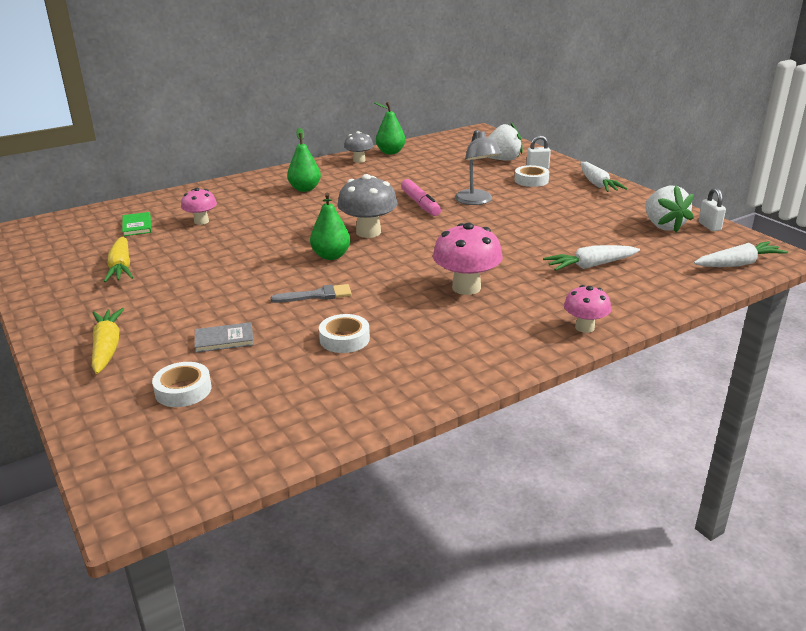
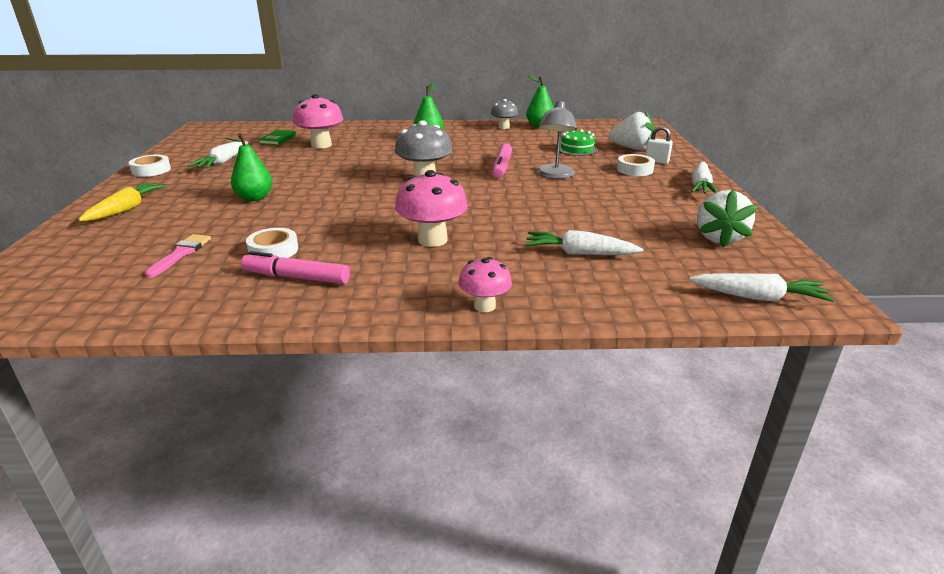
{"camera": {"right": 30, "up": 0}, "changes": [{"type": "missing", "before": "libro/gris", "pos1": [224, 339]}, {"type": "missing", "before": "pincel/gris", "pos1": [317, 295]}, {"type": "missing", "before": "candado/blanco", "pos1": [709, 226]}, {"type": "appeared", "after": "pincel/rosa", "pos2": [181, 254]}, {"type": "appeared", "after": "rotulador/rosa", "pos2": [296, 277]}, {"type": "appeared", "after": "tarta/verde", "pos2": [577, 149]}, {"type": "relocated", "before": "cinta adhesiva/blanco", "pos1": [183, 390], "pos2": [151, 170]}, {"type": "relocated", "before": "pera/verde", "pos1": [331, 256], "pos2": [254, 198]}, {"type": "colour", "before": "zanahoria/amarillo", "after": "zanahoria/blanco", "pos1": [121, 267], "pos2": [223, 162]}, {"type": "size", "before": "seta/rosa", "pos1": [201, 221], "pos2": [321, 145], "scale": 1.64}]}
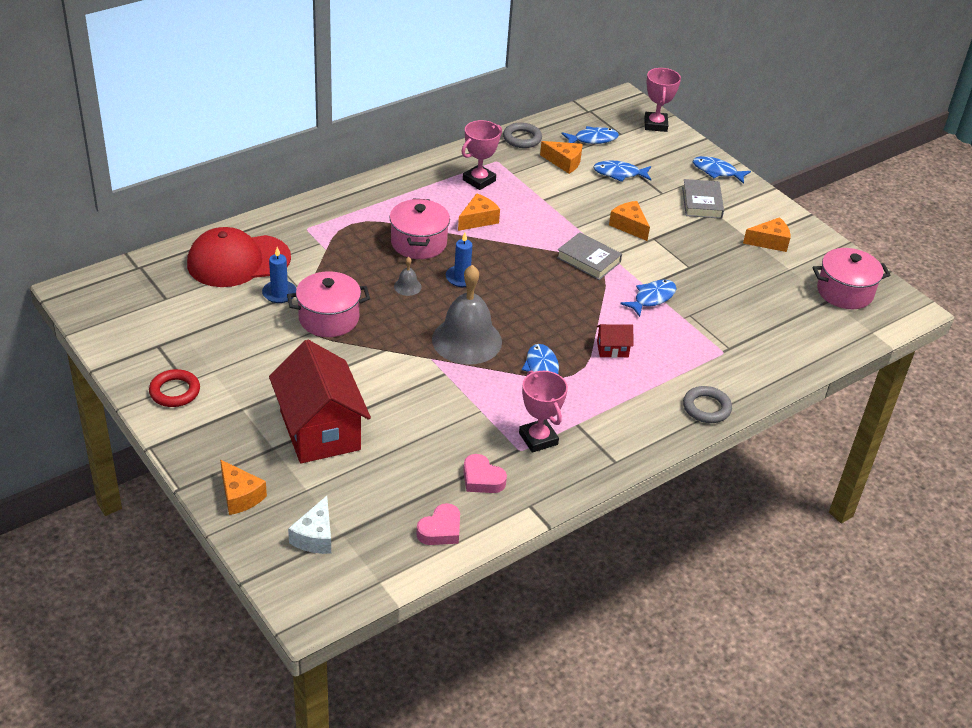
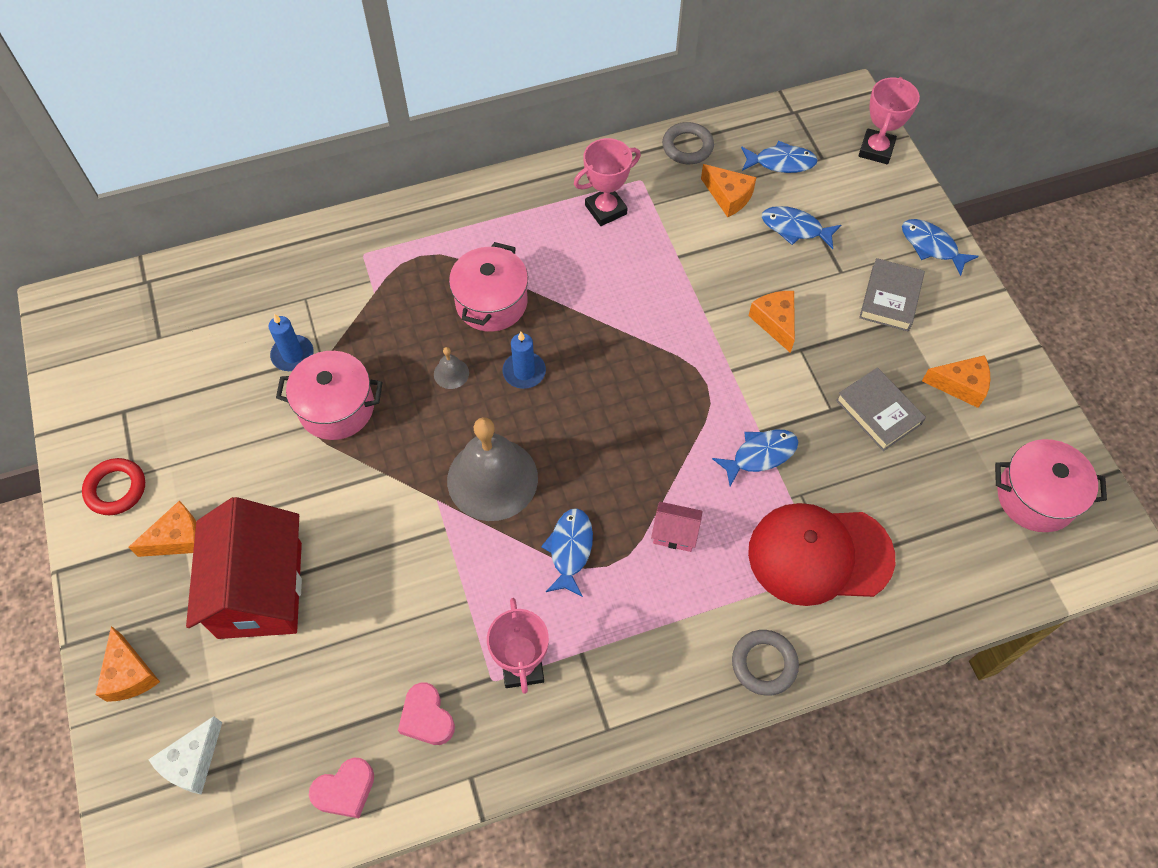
{"camera": {"right": 20, "up": 20}, "changes": [{"type": "relocated", "before": "gorra/rojo", "pos1": [238, 261], "pos2": [819, 555]}, {"type": "relocated", "before": "queso/naranja", "pos1": [478, 220], "pos2": [178, 538]}, {"type": "relocated", "before": "libro/gris", "pos1": [588, 260], "pos2": [878, 412]}, {"type": "colour", "before": "casa/rojo", "after": "casa/rosa", "pos1": [612, 349], "pos2": [675, 533]}]}
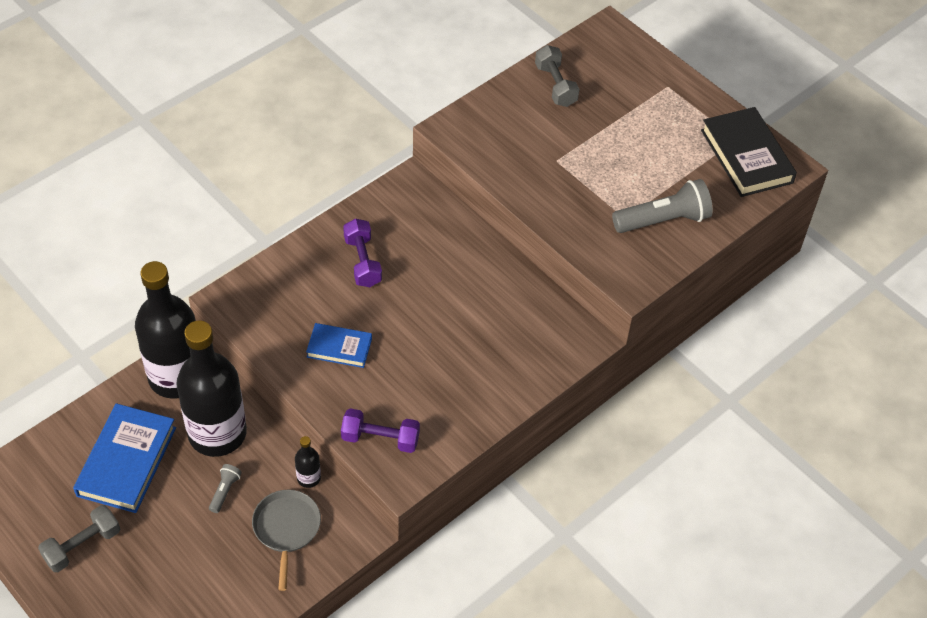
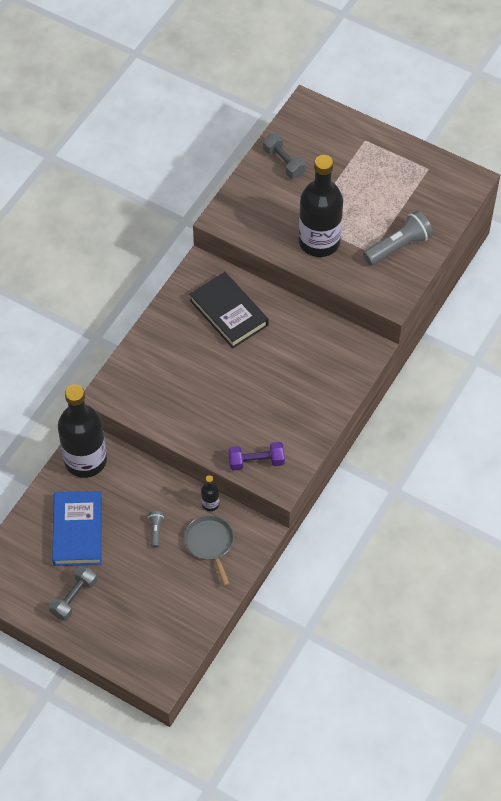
{"camera": {"right": -15, "up": 5}, "changes": [{"type": "missing", "before": "libro/azul", "pos1": [339, 348]}, {"type": "missing", "before": "mancuerna/morado", "pos1": [362, 262]}, {"type": "relocated", "before": "botella/negro", "pos1": [217, 433], "pos2": [319, 242]}, {"type": "relocated", "before": "libro/negro", "pos1": [746, 156], "pos2": [229, 313]}]}
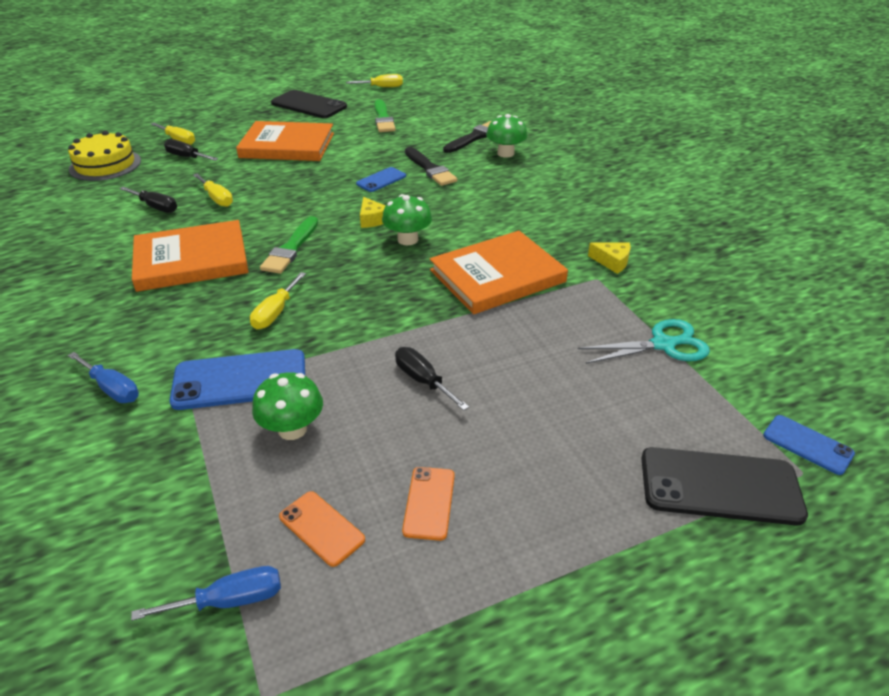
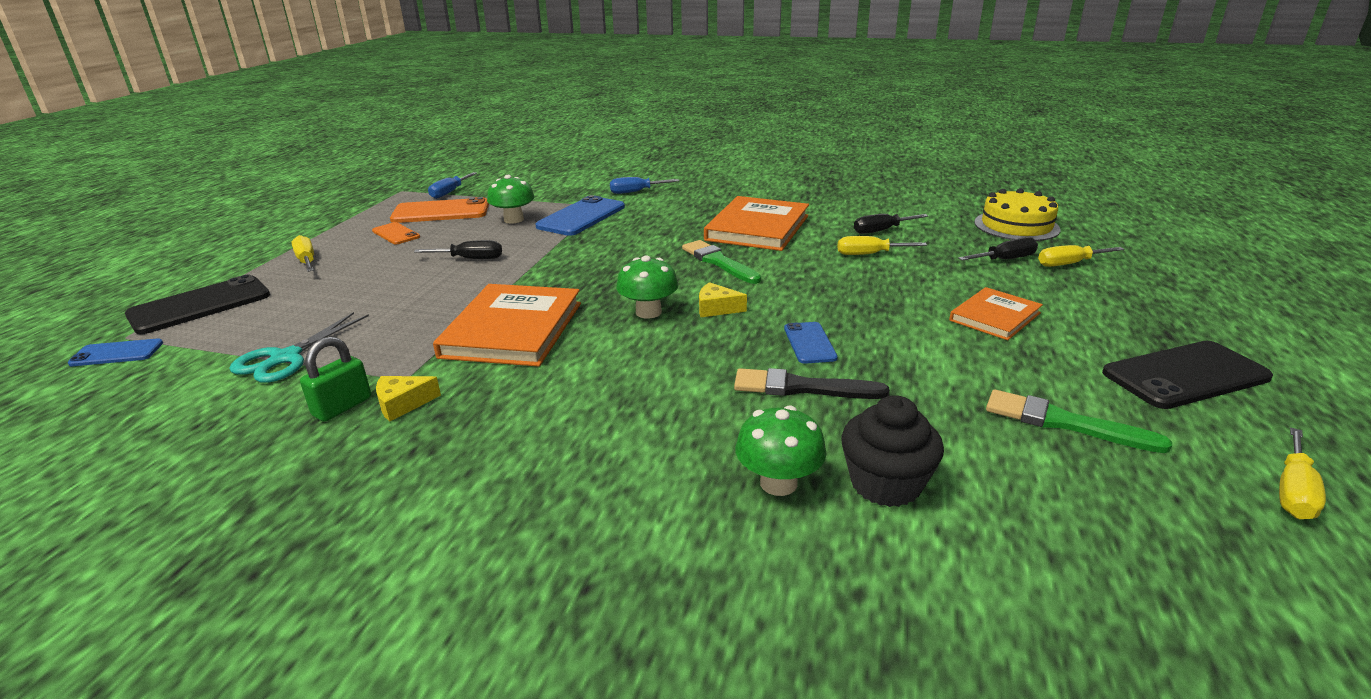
{"camera": {"right": 130, "up": -10}, "changes": [{"type": "appeared", "after": "candado/verde", "pos2": [342, 407]}, {"type": "relocated", "before": "destornillador/amarillo", "pos1": [275, 313], "pos2": [307, 261]}, {"type": "exchanged", "before": "pincel/negro", "after": "magdalena/negro", "pos1": [474, 137], "pos2": [885, 484]}, {"type": "size", "before": "libro/naranja", "pos1": [287, 145], "pos2": [995, 317], "scale": 0.59}, {"type": "size", "before": "móvil/naranja", "pos1": [321, 528], "pos2": [441, 212], "scale": 1.81}]}
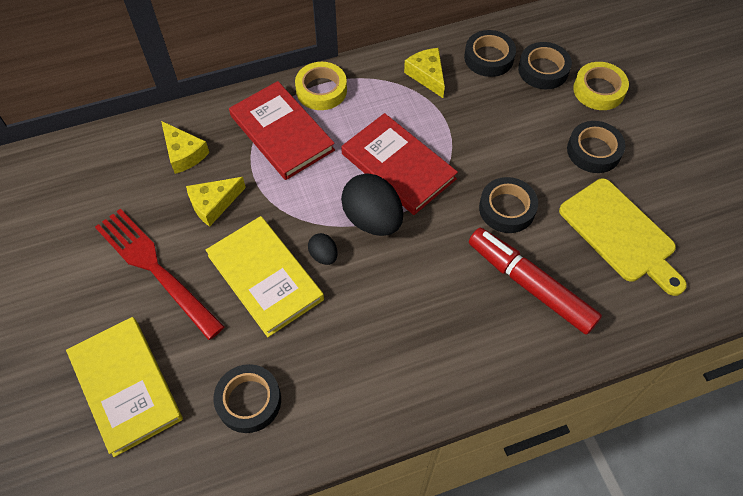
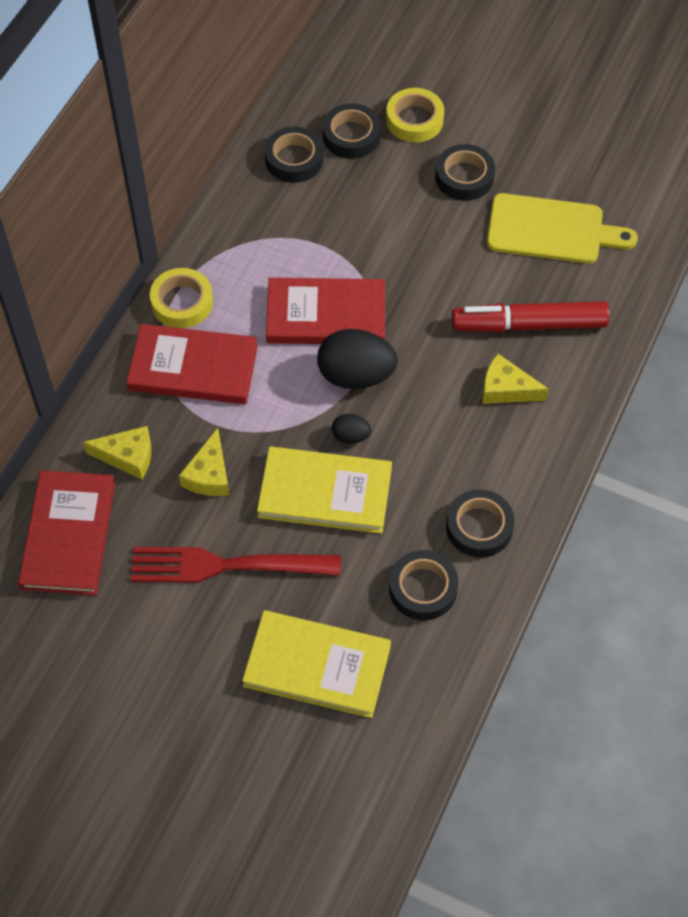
{"camera": {"right": -45, "up": 0}, "changes": [{"type": "appeared", "after": "libro/rojo", "pos2": [68, 535]}, {"type": "relocated", "before": "queso/amarillo", "pos1": [427, 75], "pos2": [506, 389]}, {"type": "relocated", "before": "cinta adhesiva/negro", "pos1": [507, 209], "pos2": [479, 527]}]}
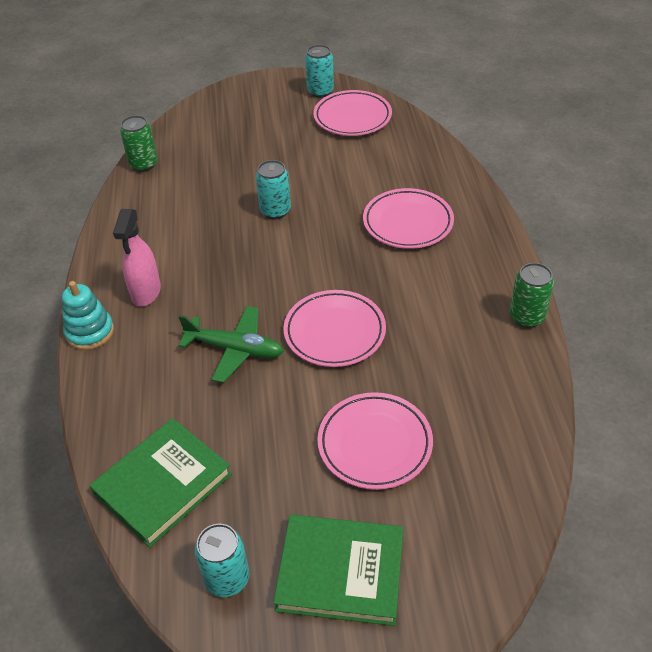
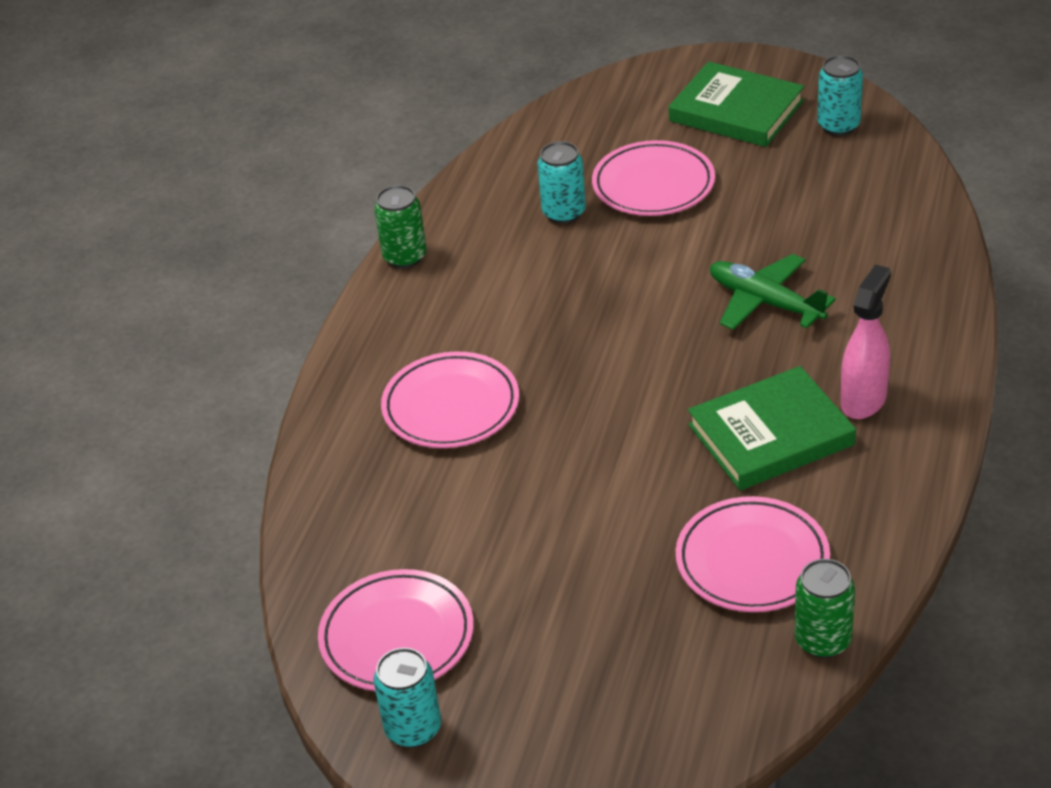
{"camera": {"right": -155, "up": -5}, "changes": [{"type": "missing", "before": "juguete apilable/turquesa", "pos1": [90, 332]}, {"type": "relocated", "before": "libro/verde", "pos1": [163, 484], "pos2": [771, 435]}, {"type": "relocated", "before": "lata/turquesa", "pos1": [275, 211], "pos2": [564, 213]}, {"type": "relocated", "before": "plato/rosa", "pos1": [334, 332], "pos2": [752, 561]}]}
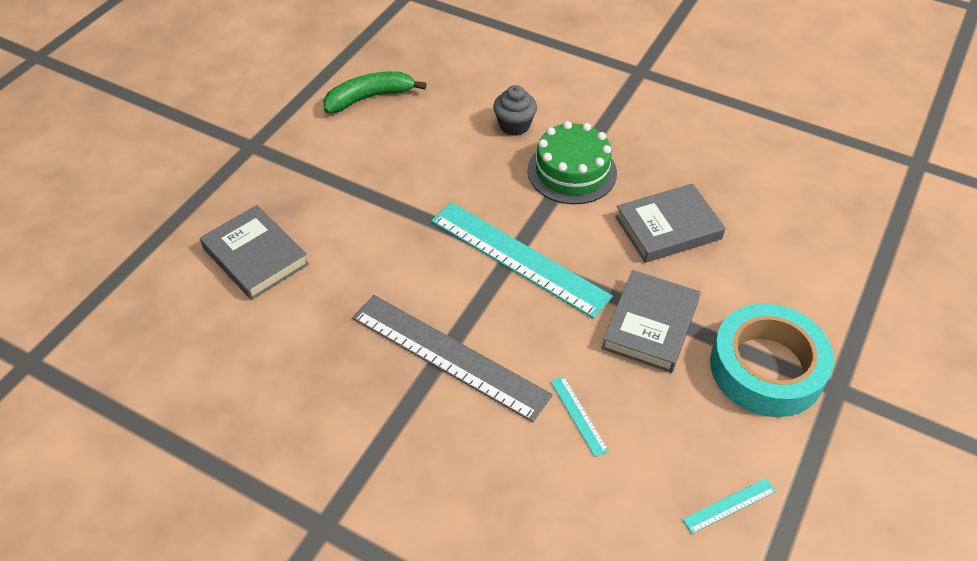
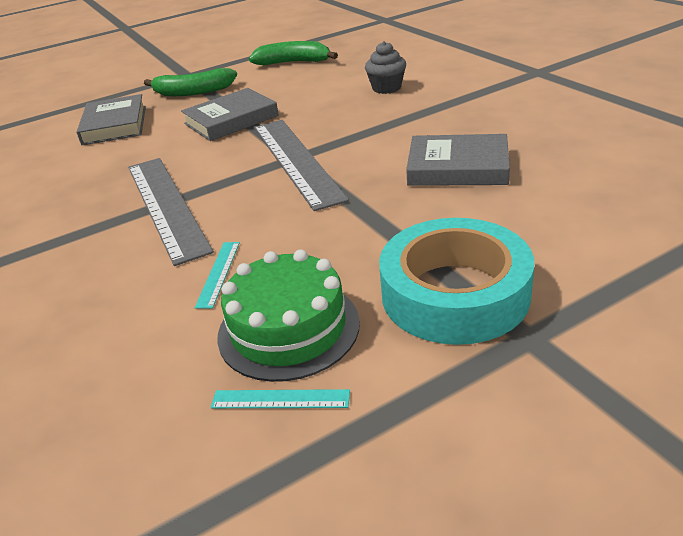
{"camera": {"right": 35, "up": -15}, "changes": [{"type": "appeared", "after": "plátano/verde", "pos2": [193, 92]}, {"type": "relocated", "before": "tarta/verde", "pos1": [572, 171], "pos2": [288, 328]}, {"type": "relocated", "before": "libro/gris", "pos1": [650, 325], "pos2": [231, 120]}, {"type": "colour", "before": "regla/turquesa", "after": "regla/gris", "pos1": [518, 258], "pos2": [296, 161]}]}
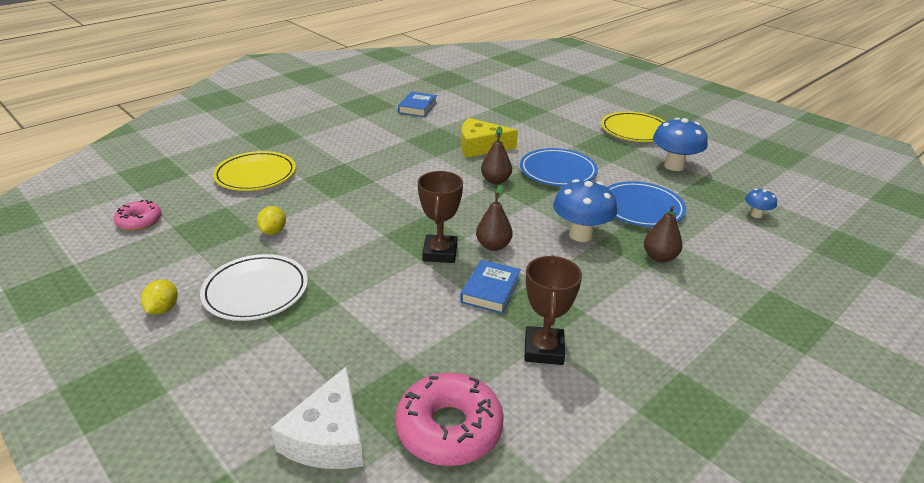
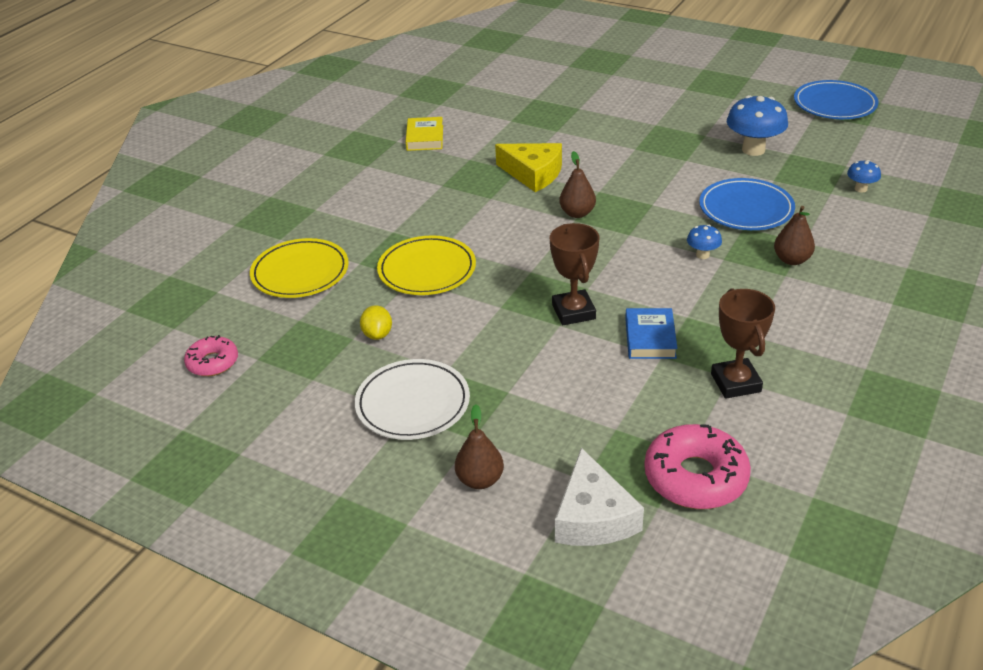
{"camera": {"right": -15, "up": 5}, "changes": [{"type": "missing", "before": "limón/amarillo", "pos1": [163, 309]}, {"type": "relocated", "before": "pera/marrón", "pos1": [493, 246], "pos2": [480, 480]}, {"type": "relocated", "before": "plato/azul", "pos1": [558, 171], "pos2": [834, 104]}, {"type": "relocated", "before": "plato/amarillo", "pos1": [635, 130], "pos2": [427, 270]}, {"type": "colour", "before": "libro/azul", "after": "libro/amarillo", "pos1": [417, 107], "pos2": [425, 138]}, {"type": "spun", "before": "queso/amarillo", "pos1": [481, 146], "pos2": [533, 174], "turn": -135}, {"type": "size", "before": "seta/azul", "pos1": [580, 235], "pos2": [702, 255], "scale": 0.51}]}
